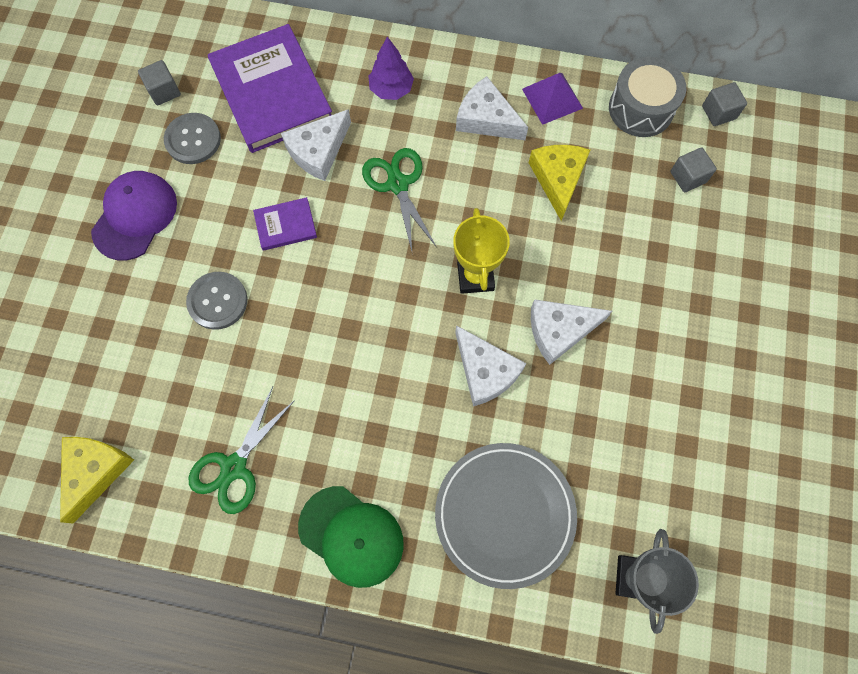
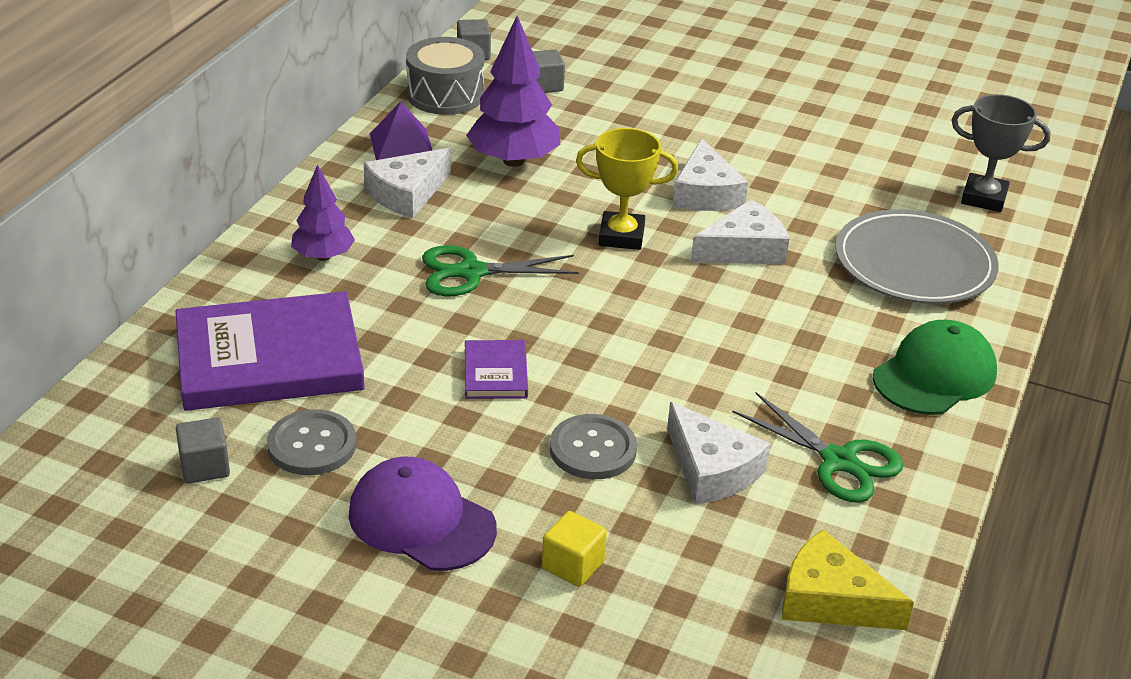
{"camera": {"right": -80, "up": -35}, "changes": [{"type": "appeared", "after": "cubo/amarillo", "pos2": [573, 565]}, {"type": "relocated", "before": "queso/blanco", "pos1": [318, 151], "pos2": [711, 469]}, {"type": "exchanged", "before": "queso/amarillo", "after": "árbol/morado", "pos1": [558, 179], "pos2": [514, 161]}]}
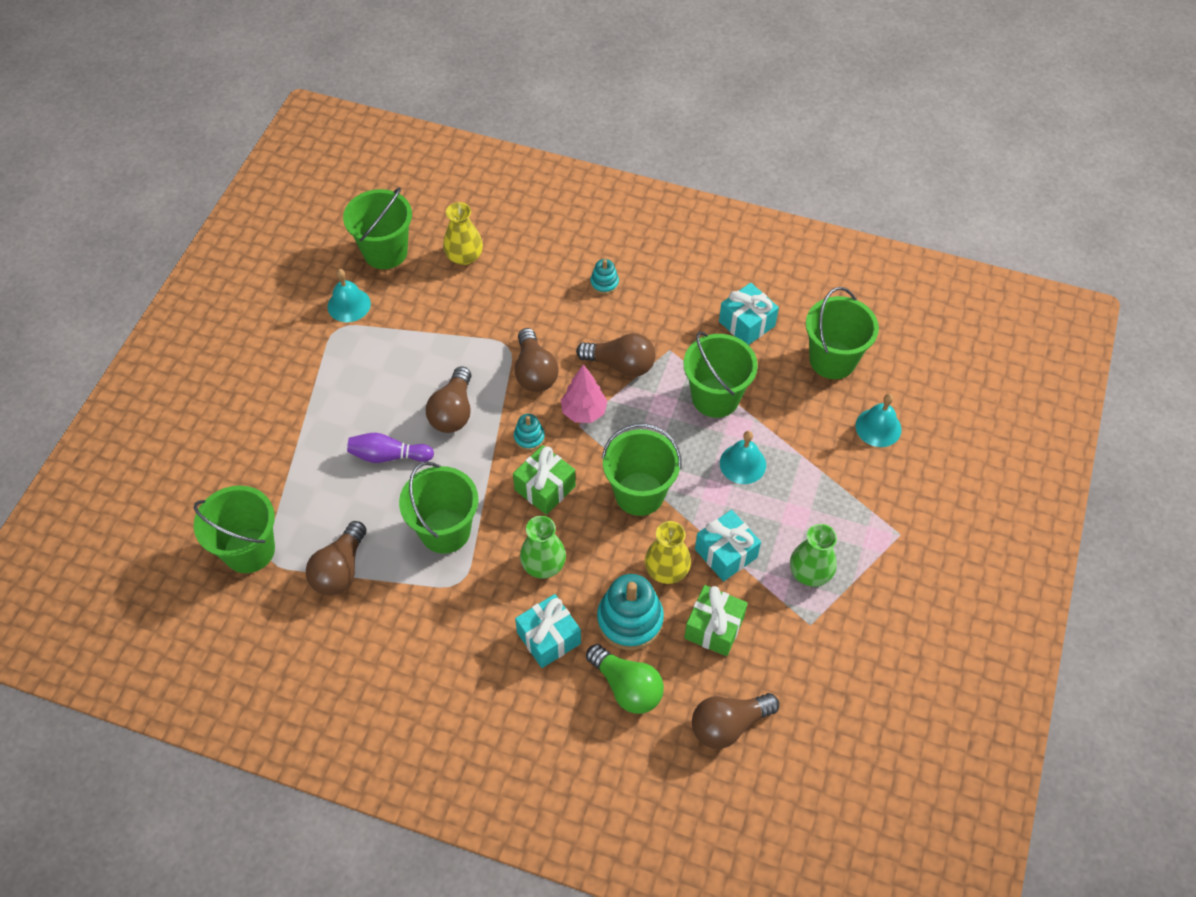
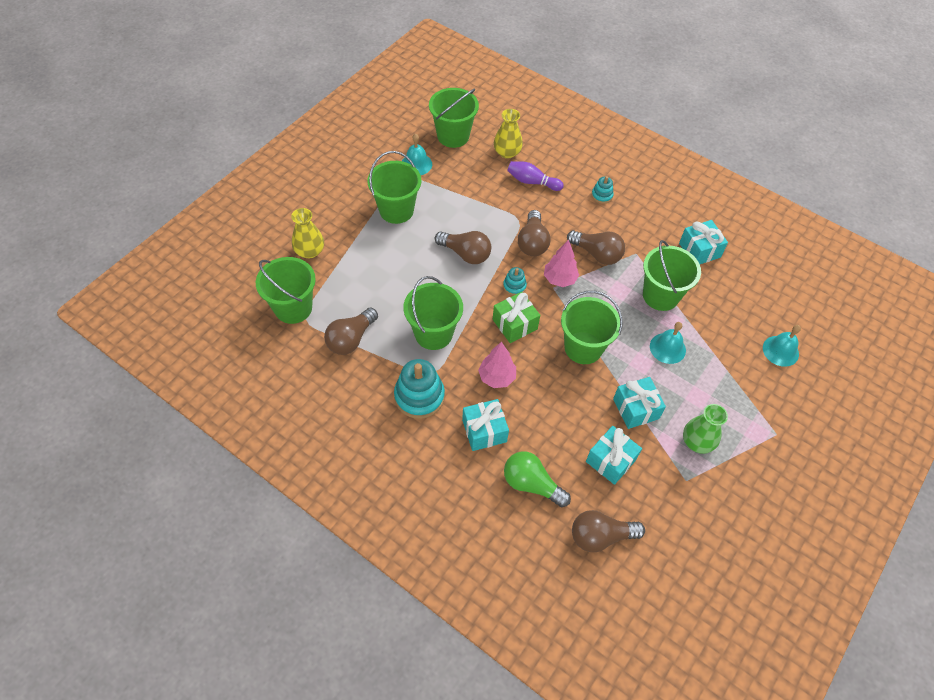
{"camera": {"right": 15, "up": 0}, "changes": [{"type": "relocated", "before": "bolo/morado", "pos1": [388, 456], "pos2": [532, 182]}, {"type": "relocated", "before": "juguete apilable/turquesa", "pos1": [630, 620], "pos2": [419, 396]}, {"type": "relocated", "before": "florero/amarillo", "pos1": [666, 569], "pos2": [309, 251]}, {"type": "relocated", "before": "balde/verde", "pos1": [832, 360], "pos2": [396, 210]}, {"type": "exchanged", "before": "florero/verde", "after": "árbol/rosa", "pos1": [543, 564], "pos2": [497, 377]}, {"type": "colour", "before": "regalo/verde", "after": "regalo/turquesa", "pos1": [714, 628], "pos2": [610, 460]}, {"type": "spun", "before": "bombilla/marrón", "pos1": [453, 412], "pos2": [465, 254], "turn": -90}, {"type": "spun", "before": "bombilla/verde", "pos1": [627, 687], "pos2": [531, 484], "turn": 150}]}
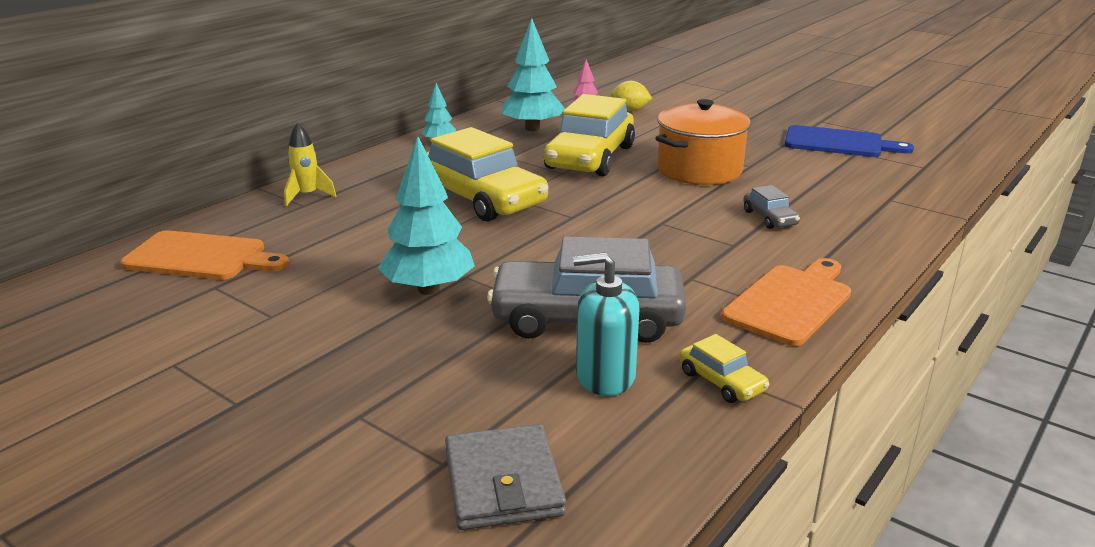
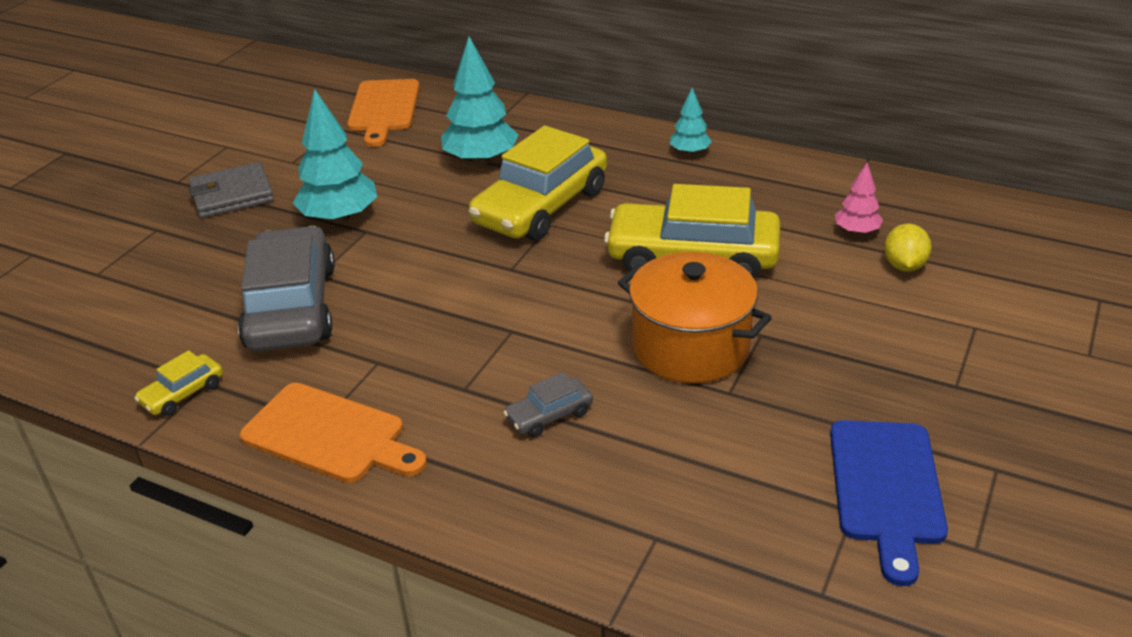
{"camera": {"right": 80, "up": 10}, "changes": [{"type": "missing", "before": "cohete/amarillo", "pos1": [307, 196]}, {"type": "missing", "before": "dispensador de jabón/turquesa", "pos1": [605, 376]}, {"type": "relocated", "before": "cartera/gris", "pos1": [503, 482], "pos2": [232, 195]}, {"type": "relocated", "before": "árbol/turquesa", "pos1": [532, 128], "pos2": [481, 160]}]}
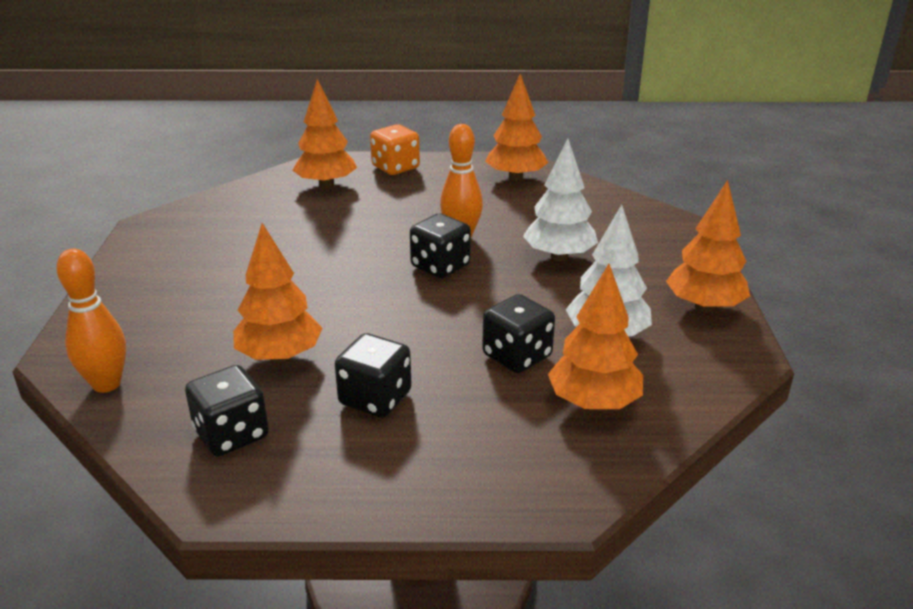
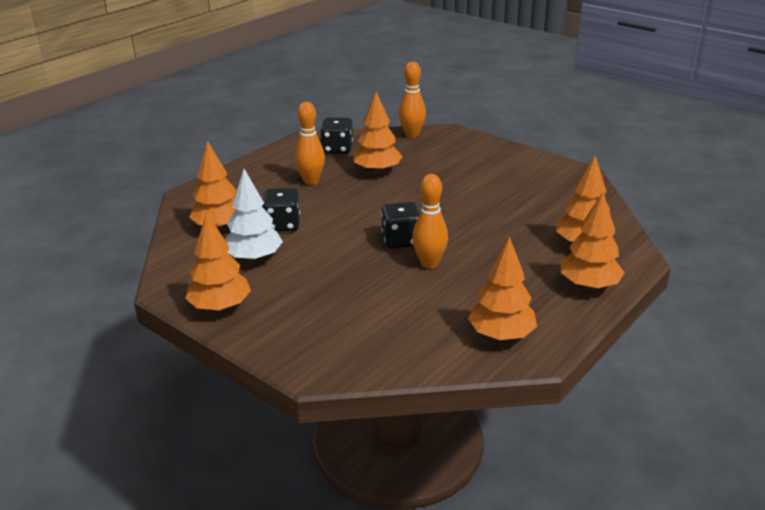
{"camera": {"right": 130, "up": 0}, "changes": [{"type": "missing", "before": "árbol/blanco", "pos1": [559, 256]}, {"type": "exchanged", "before": "dado/negro", "after": "bolo/naranja", "pos1": [375, 398], "pos2": [311, 181]}, {"type": "exchanged", "before": "dado/naranja", "after": "árbol/naranja", "pos1": [395, 167], "pos2": [589, 286]}]}
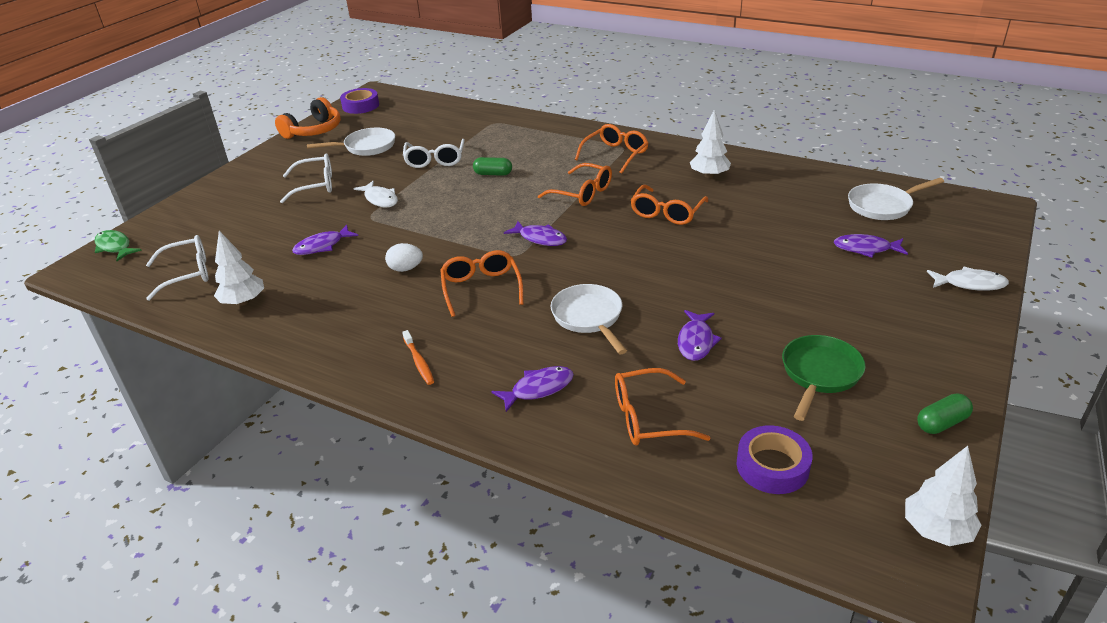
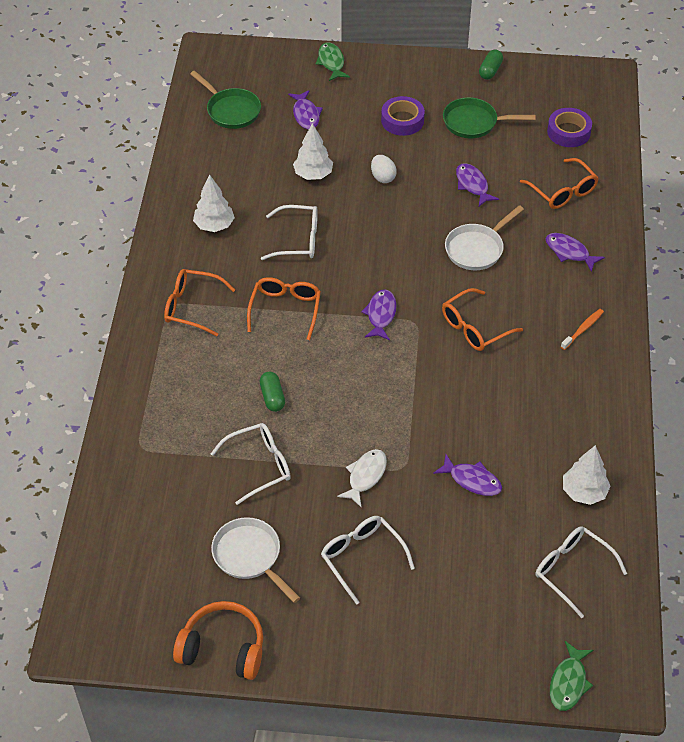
{"camera": {"right": -115, "up": 15}, "changes": [{"type": "relocated", "before": "cinta adhesiva/morado", "pos1": [360, 106], "pos2": [402, 120]}, {"type": "relocated", "before": "huevo/blanco", "pos1": [405, 269], "pos2": [383, 177]}, {"type": "relocated", "before": "árbol/blanco", "pos1": [936, 530], "pos2": [313, 174]}, {"type": "colour", "before": "gafas/naranja", "after": "gafas/blanco", "pos1": [666, 213], "pos2": [298, 240]}, {"type": "colour", "before": "sartén/blanco", "after": "sartén/verde", "pos1": [882, 206], "pos2": [231, 110]}, {"type": "colour", "before": "pez/blanco", "after": "pez/verde", "pos1": [970, 284], "pos2": [331, 62]}, {"type": "spun", "before": "pez/morado", "pos1": [696, 341], "pos2": [472, 185], "turn": -105}, {"type": "spun", "before": "cápsula/verde", "pos1": [941, 423], "pos2": [490, 71], "turn": 75}]}
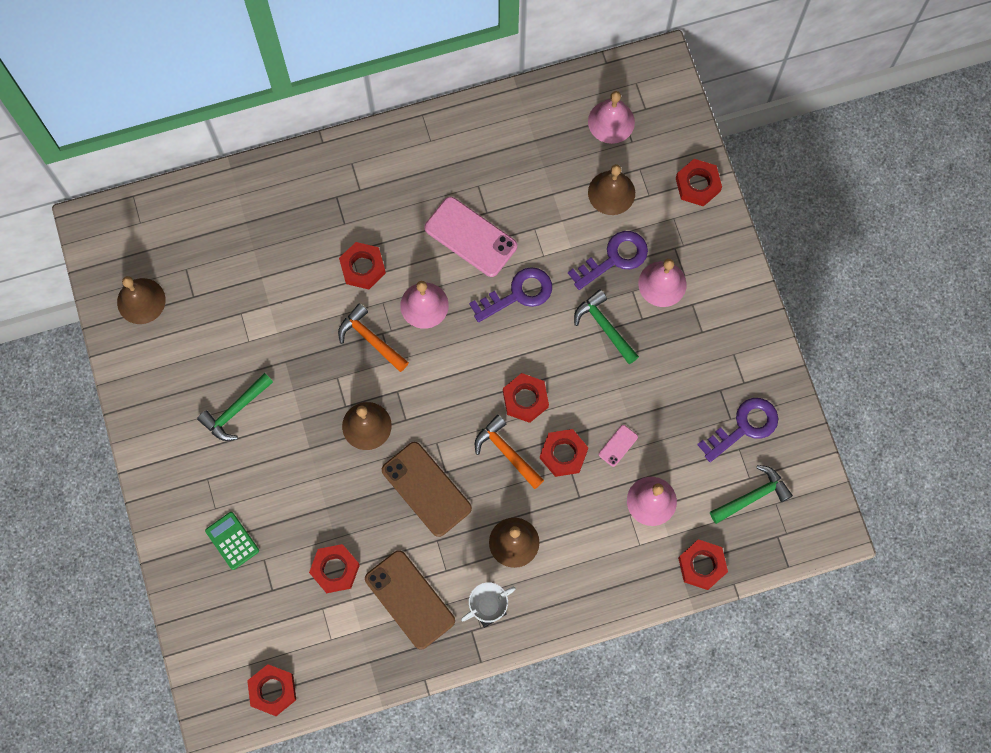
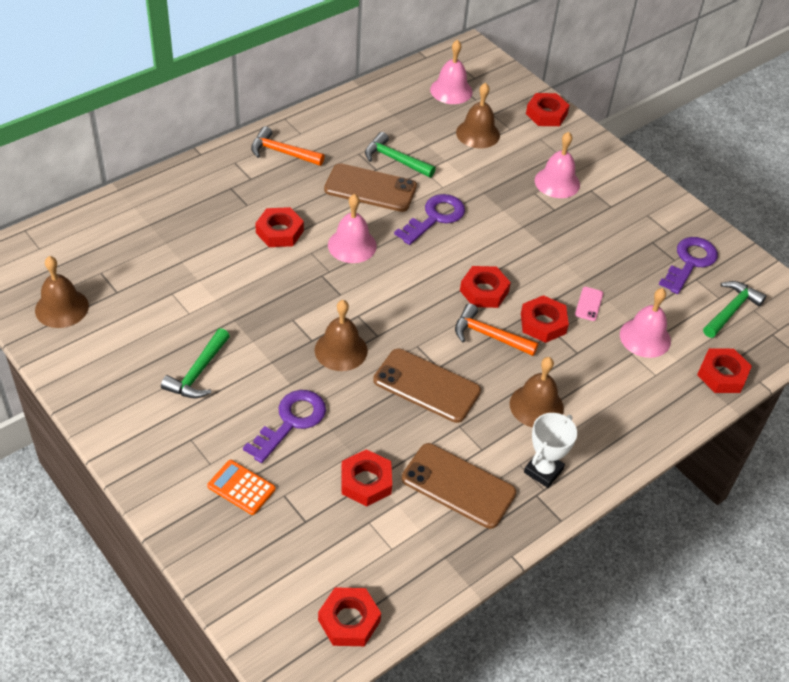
{"camera": {"right": -25, "up": -25}, "changes": [{"type": "relocated", "before": "martillo/naranja", "pos1": [370, 339], "pos2": [282, 152]}, {"type": "relocated", "before": "llave/morado", "pos1": [615, 258], "pos2": [291, 421]}, {"type": "relocated", "before": "martillo/verde", "pos1": [604, 327], "pos2": [395, 160]}, {"type": "colour", "before": "calculadora/verde", "after": "calculadora/naranja", "pos1": [232, 540], "pos2": [241, 487]}, {"type": "colour", "before": "móvil/rosa", "after": "móvil/marrón", "pos1": [470, 237], "pos2": [370, 188]}]}
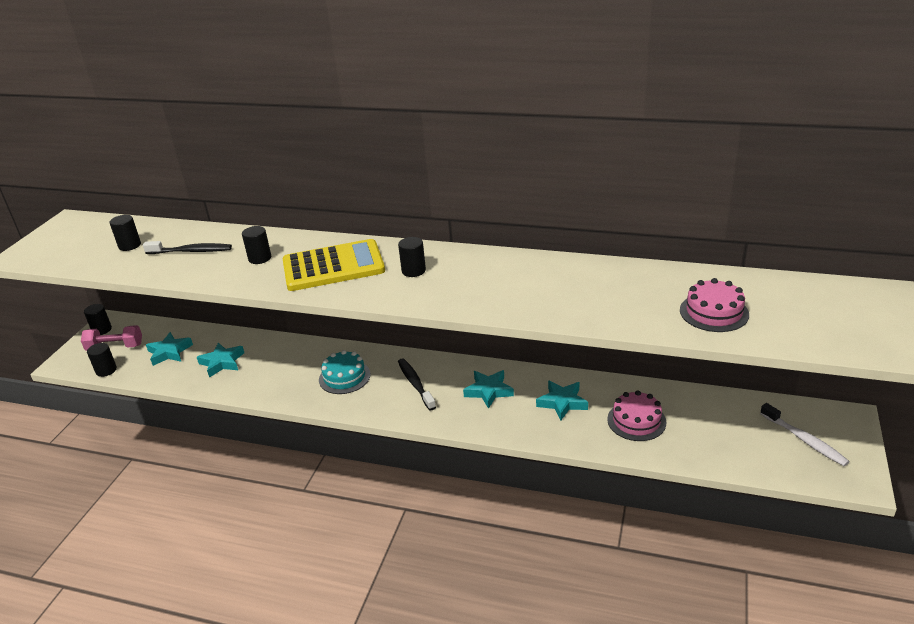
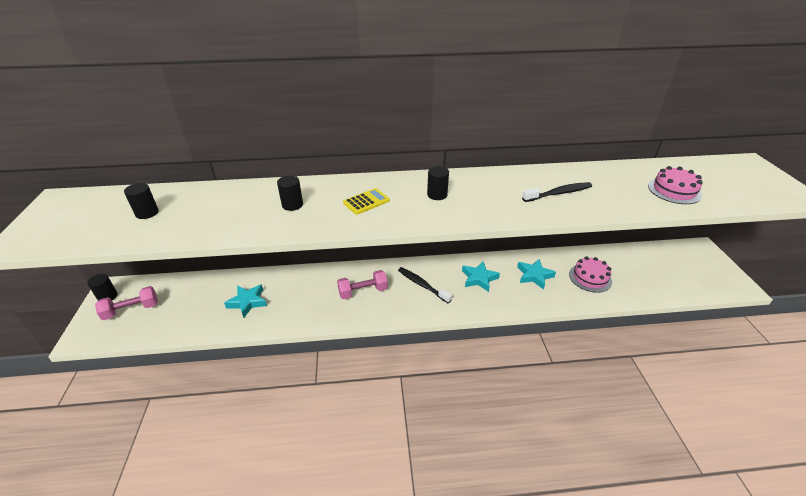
{"camera": {"right": -25, "up": 5}, "changes": [{"type": "missing", "before": "cilindro/negro", "pos1": [106, 370]}, {"type": "missing", "before": "estrella/turquesa", "pos1": [169, 352]}, {"type": "missing", "before": "cepillo de dientes/blanco", "pos1": [804, 440]}, {"type": "relocated", "before": "cepillo de dientes/negro", "pos1": [191, 251], "pos2": [559, 193]}, {"type": "exchanged", "before": "tarta/turquesa", "after": "mancuerna/rosa", "pos1": [344, 377], "pos2": [363, 291]}, {"type": "size", "before": "calculadora/amarillo", "pos1": [333, 266], "pos2": [366, 202], "scale": 0.49}]}
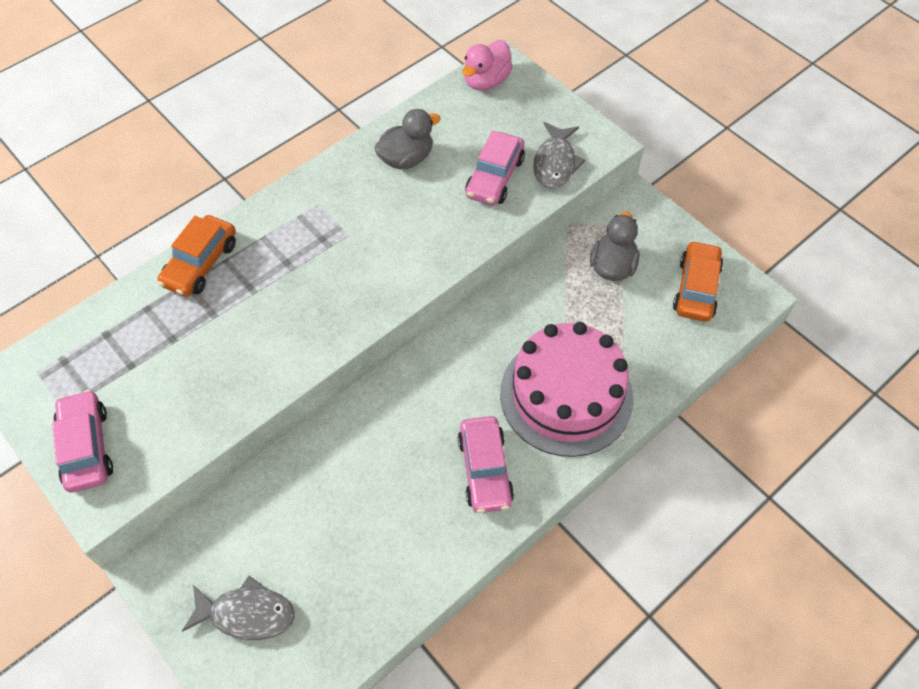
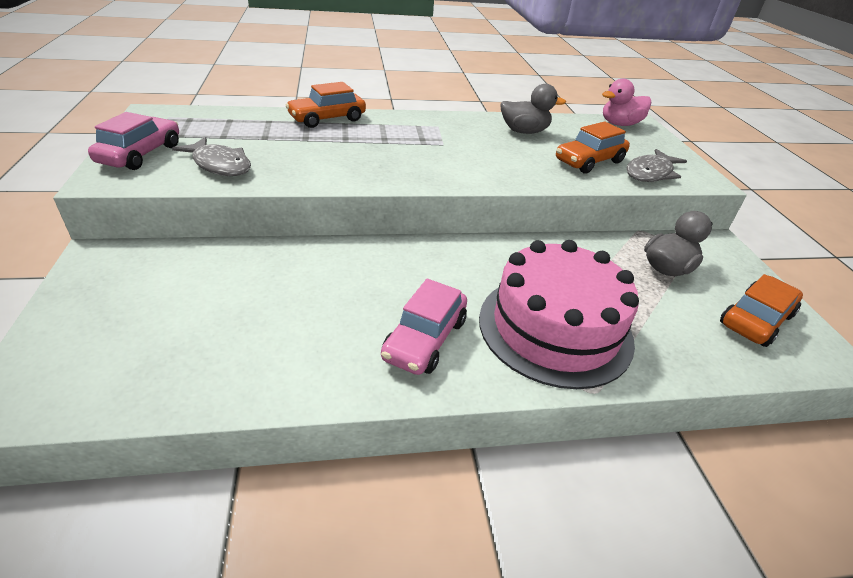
{"camera": {"right": 30, "up": -20}, "changes": [{"type": "relocated", "before": "pez/gris", "pos1": [247, 614], "pos2": [220, 165]}, {"type": "colour", "before": "coche/rosa", "after": "coche/naranja", "pos1": [495, 177], "pos2": [589, 161]}]}
